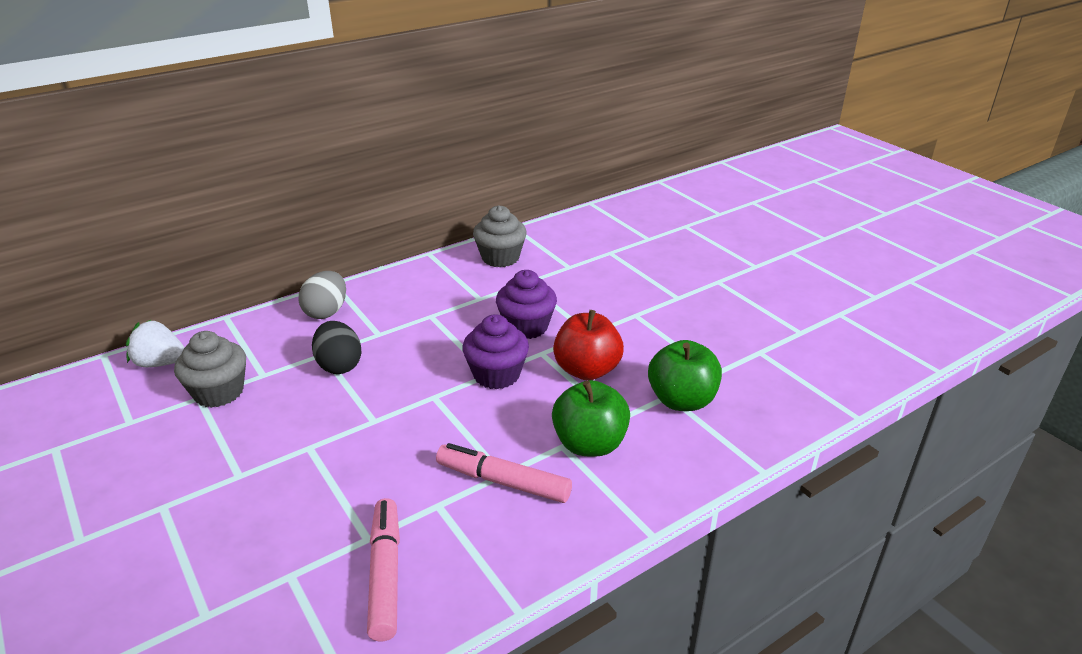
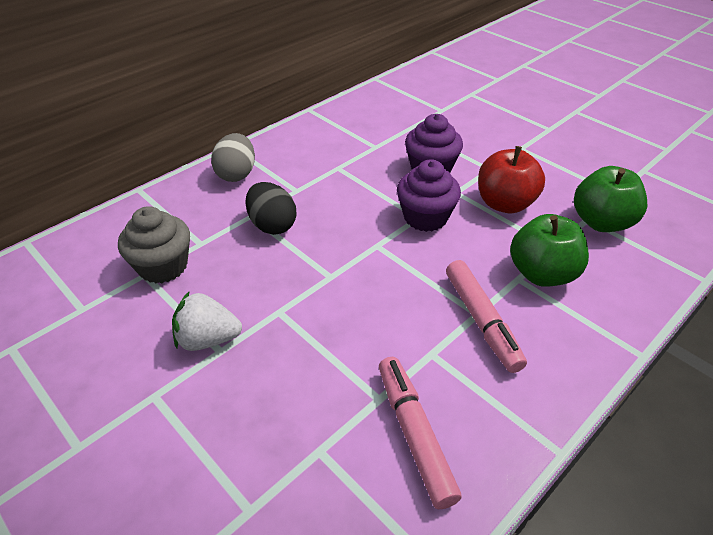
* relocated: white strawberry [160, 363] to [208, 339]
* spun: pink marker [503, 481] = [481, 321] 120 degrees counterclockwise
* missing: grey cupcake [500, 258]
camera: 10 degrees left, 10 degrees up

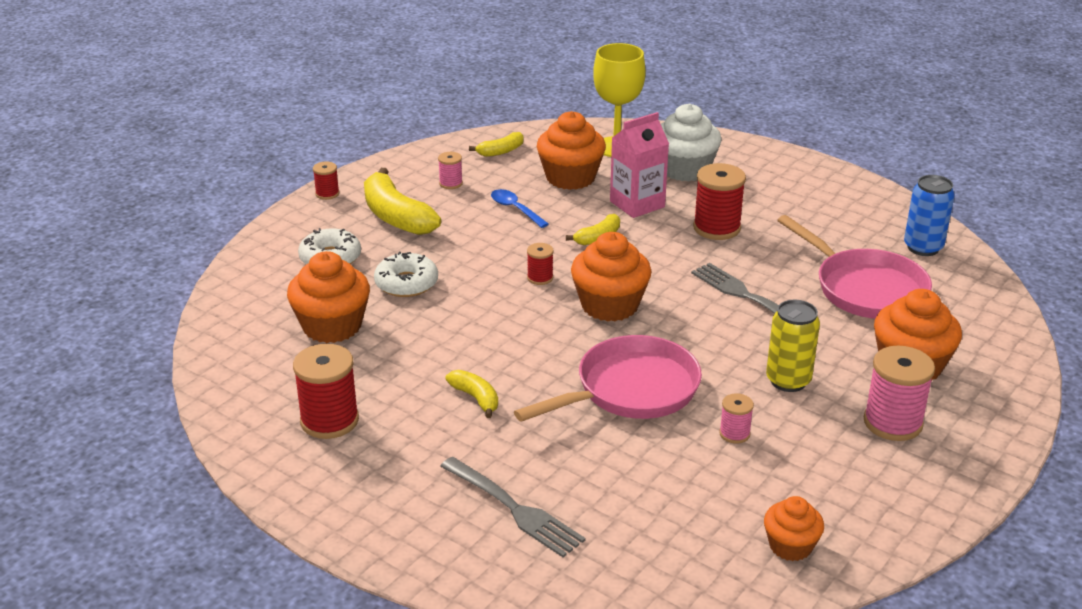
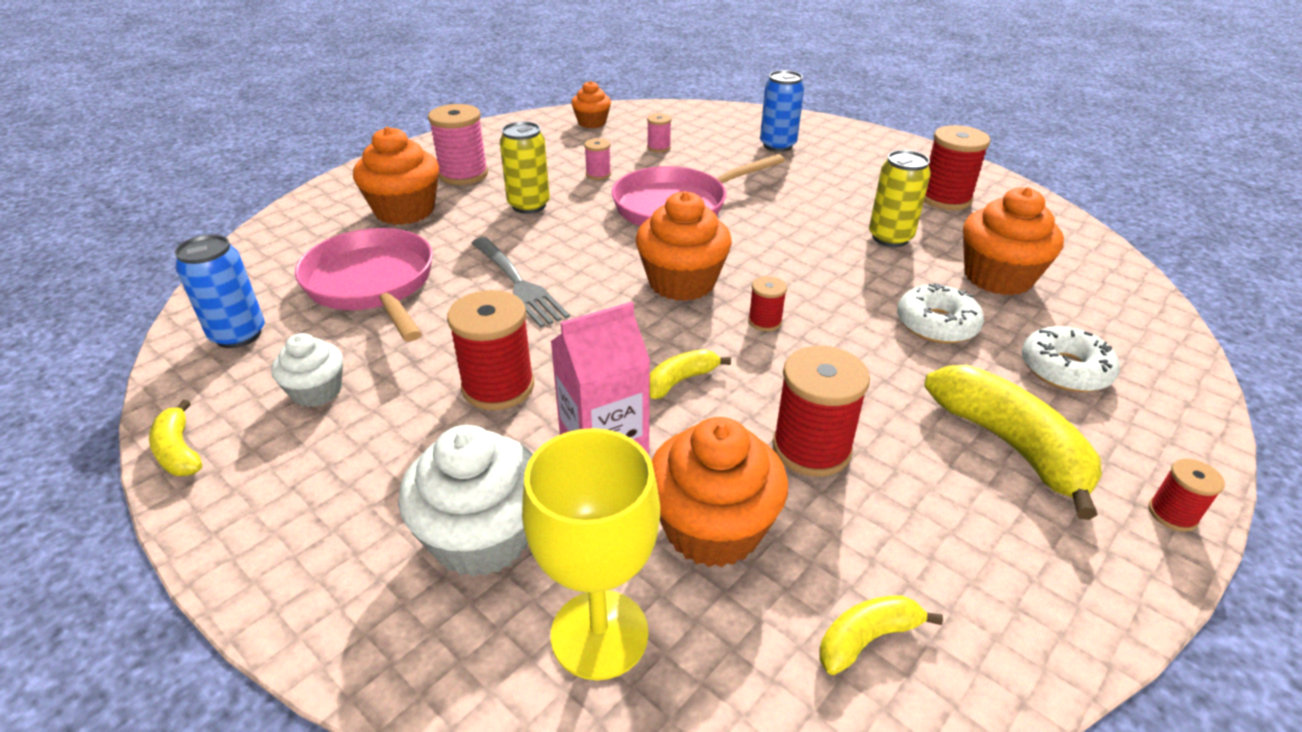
* relocated: yellow banana [476, 398] to [179, 451]
* appeared: white cupcake [317, 391]
* relocated: pink spool [451, 183] to [658, 147]
* exchanged: grey fork [513, 508] to blue can [777, 145]
* exchanged: blue spoon [515, 209] to red spool [811, 448]
* appeared: yellow can [890, 238]
camera: 175 degrees left, 5 degrees up

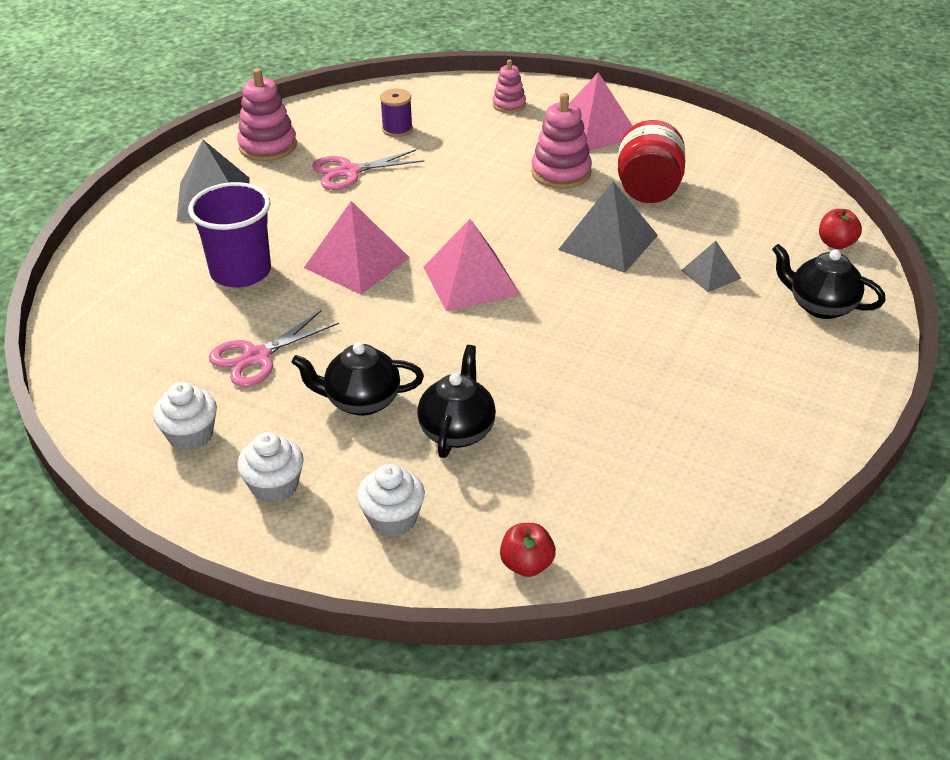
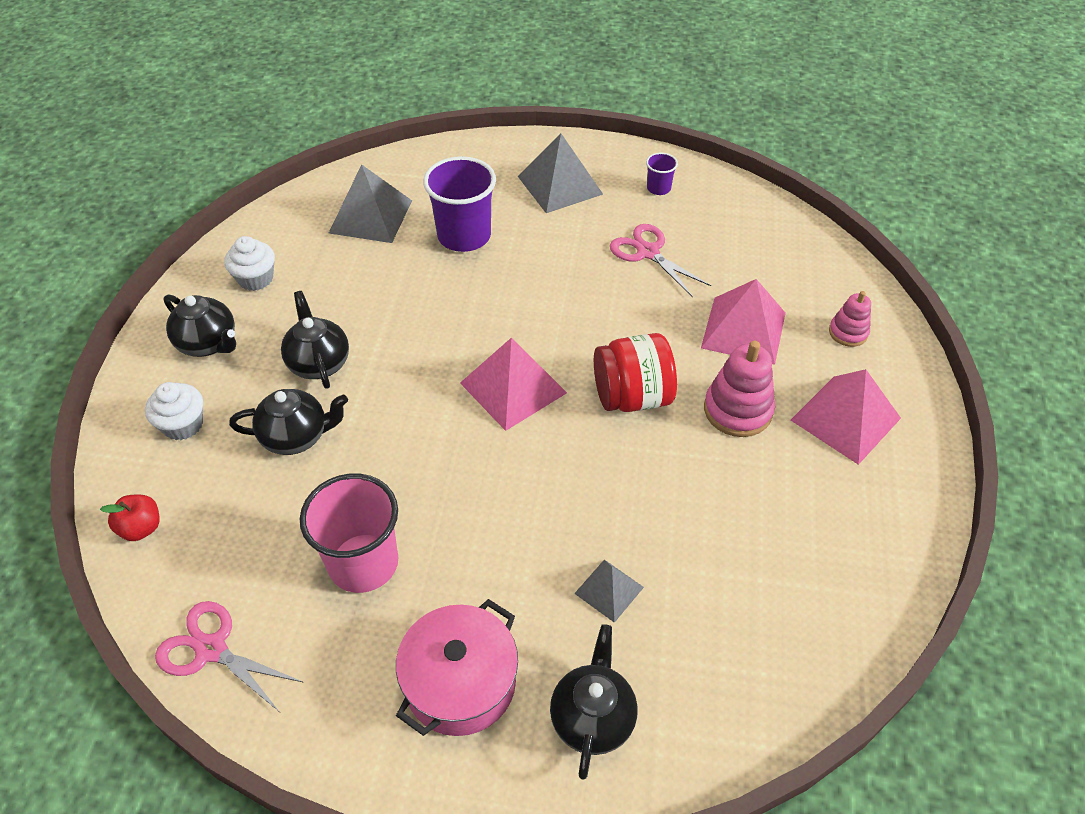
* relocated: pink scissors [257, 357] to [211, 649]
* exchanged: white cupcake [274, 486] to black teapot [208, 343]
* appeared: pink cup [363, 563]
* relocated: grey pyramid [608, 242] to [370, 216]
* appeared: pink pot [460, 683]
* relocated: red jar [648, 190] to [632, 397]
* exchanged: pink stacking toy [268, 146] to purple cup [658, 188]
* relocated: pink pyramid [356, 262] to [743, 330]
* missing: purple spool [397, 129]
* missing: red apple [836, 243]
camera: 70 degrees right, 10 degrees up

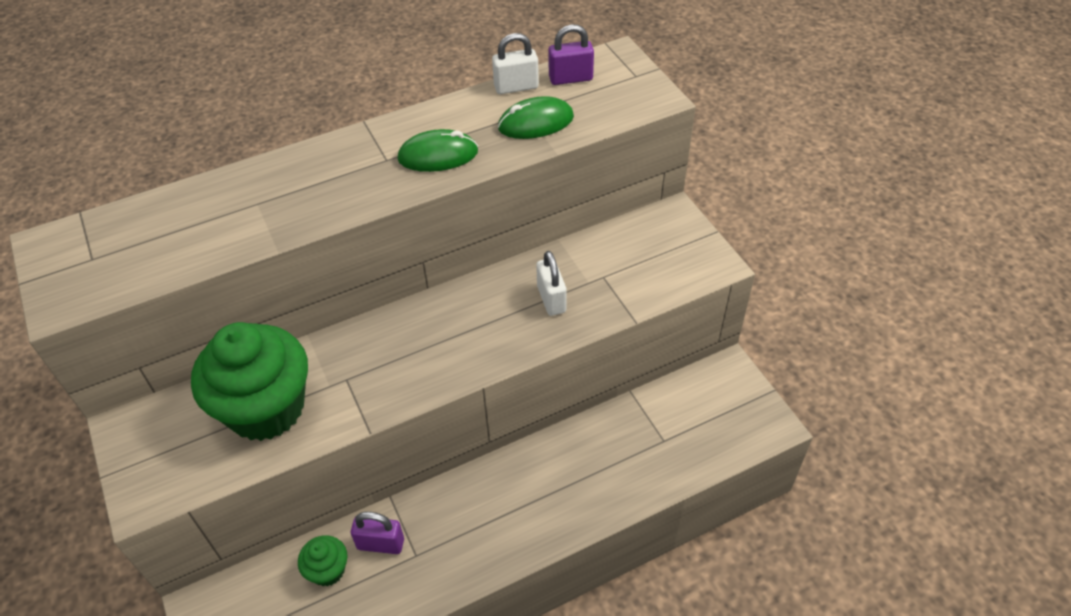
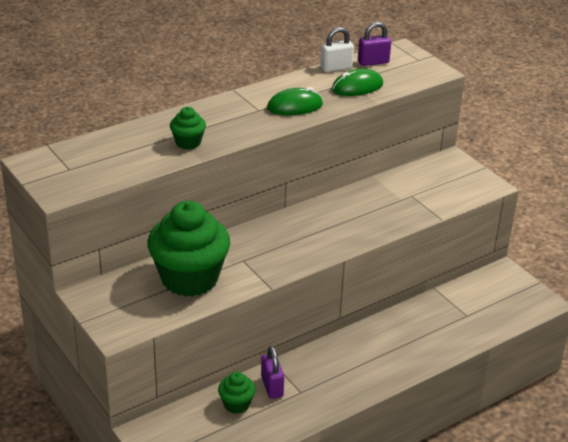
* appeared: green cupcake [188, 143]
* spun: purple padlock [380, 544] = [272, 387] 75 degrees clockwise
* missing: white padlock [551, 299]
camera: 10 degrees left, 15 degrees down

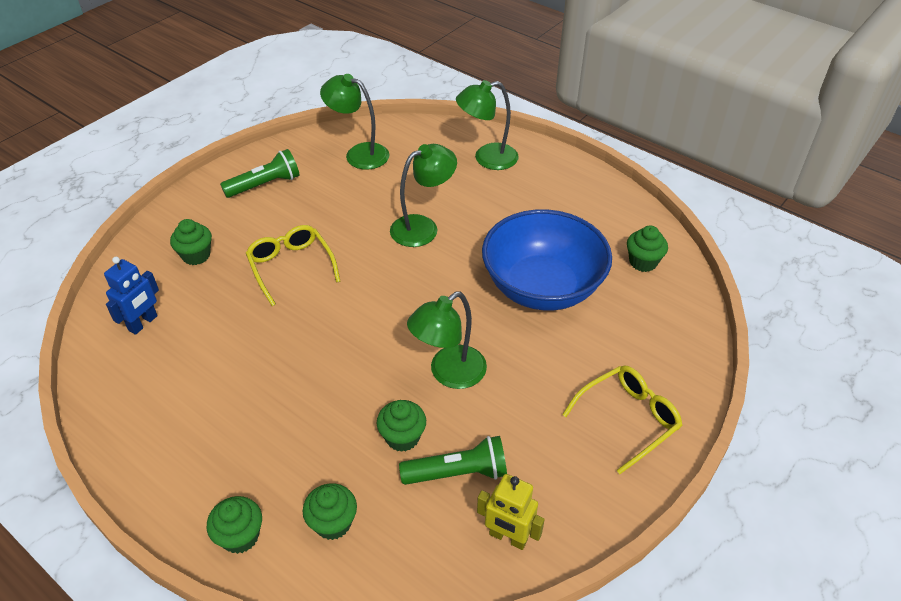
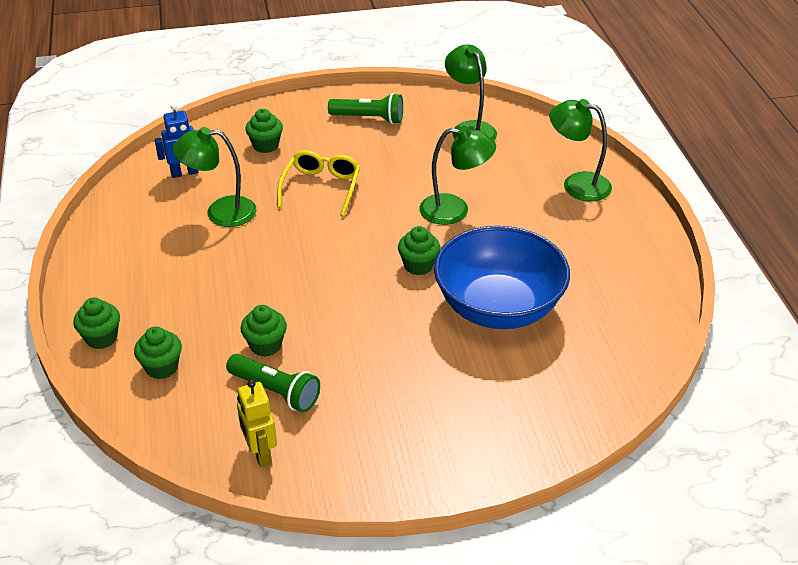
* relocated: green lamp [449, 374] to [220, 212]
* relocated: green cupcake [643, 262] to [418, 265]
* missing: yellow glasses [628, 419]
camera: 40 degrees right, 5 degrees down

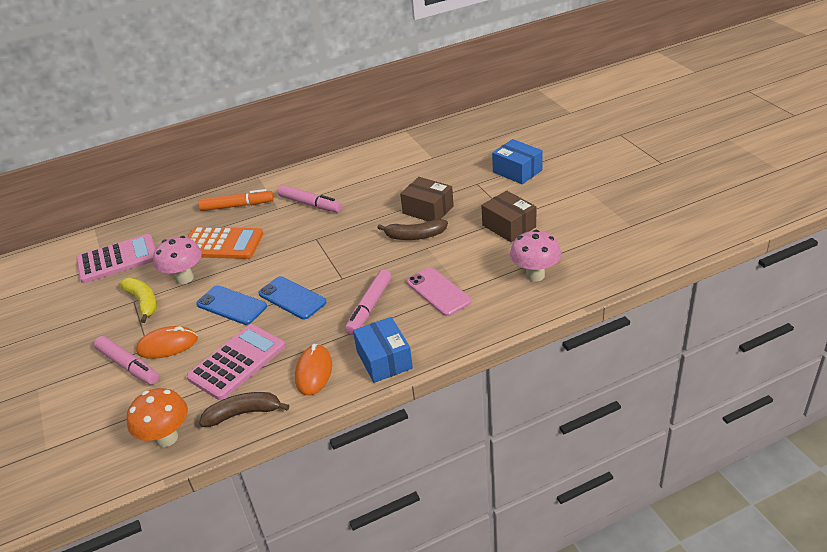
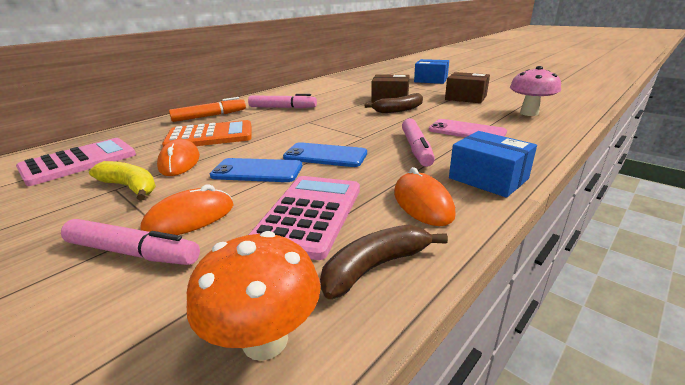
* exchanged: pink mushroom [184, 278] to orange mouse [179, 162]
camera: 25 degrees left, 10 degrees down

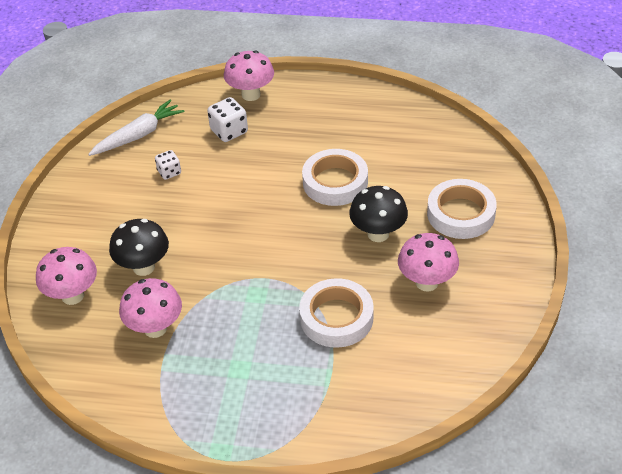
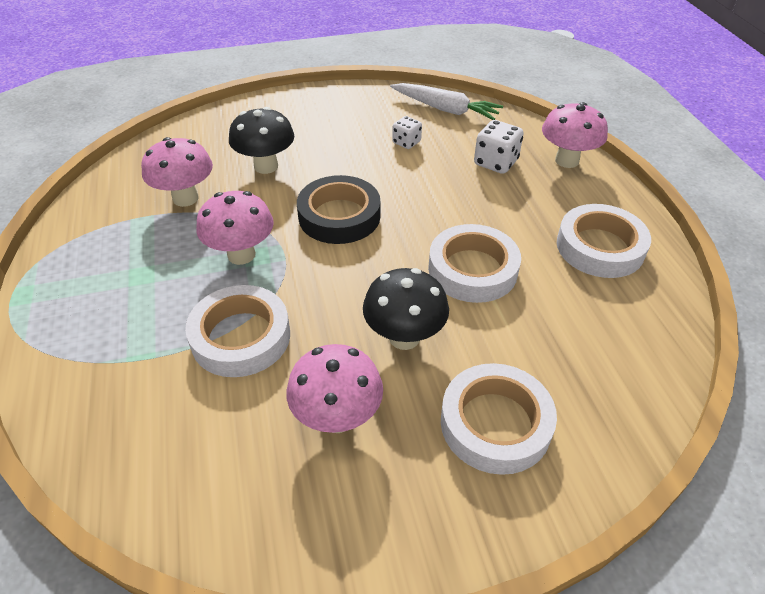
* relocated: pink mushroom [73, 296] to [241, 255]
* appeared: black tape [339, 216]
* appeared: white tape [600, 247]
camera: 65 degrees right, 0 degrees up

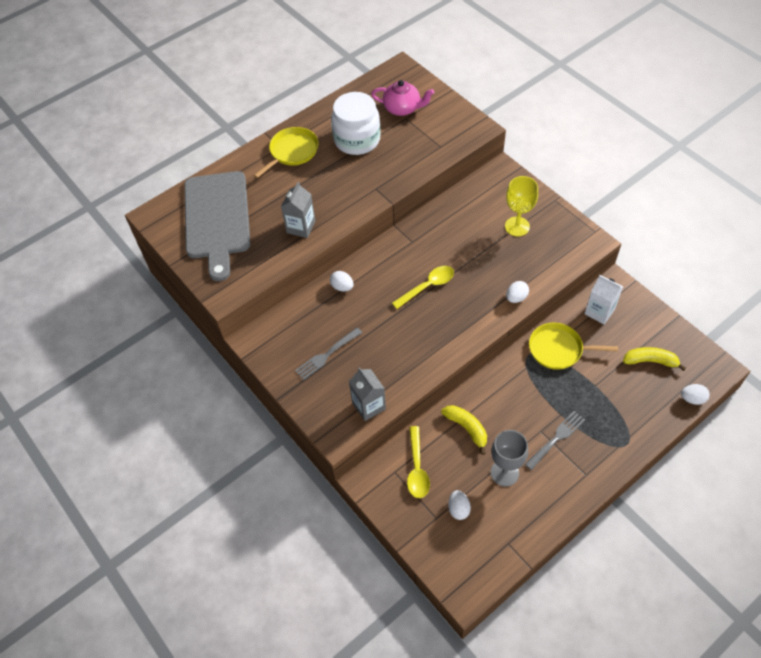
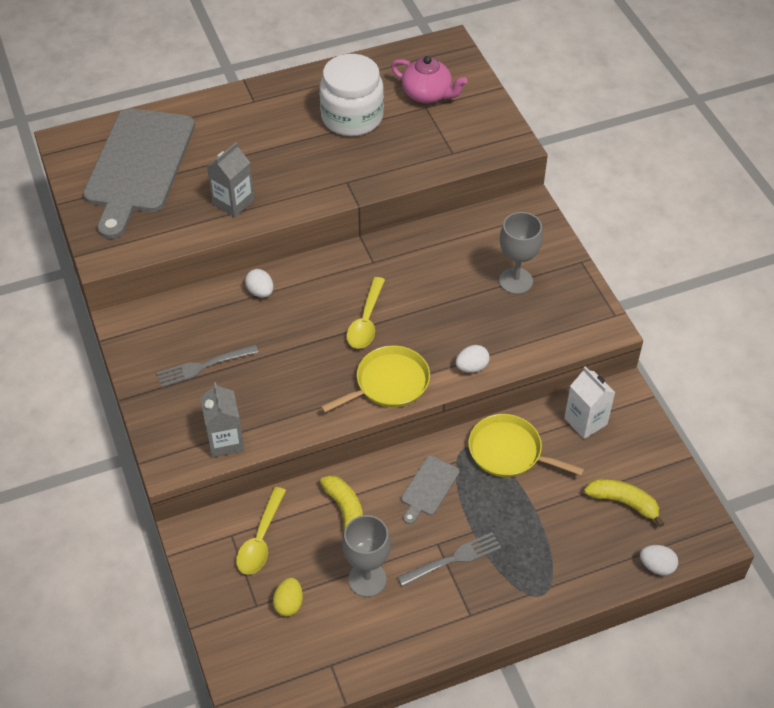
* colour: white egg [458, 509] to yellow egg [289, 604]
* relocated: yellow pan [292, 152] to [388, 383]
* spun: yellow spoon [427, 286] = [366, 321] 120 degrees clockwise
* appeared: grey cutting board [428, 488]
* colour: yellow goblet [517, 226] to grey goblet [515, 281]
camera: 15 degrees right, 5 degrees down

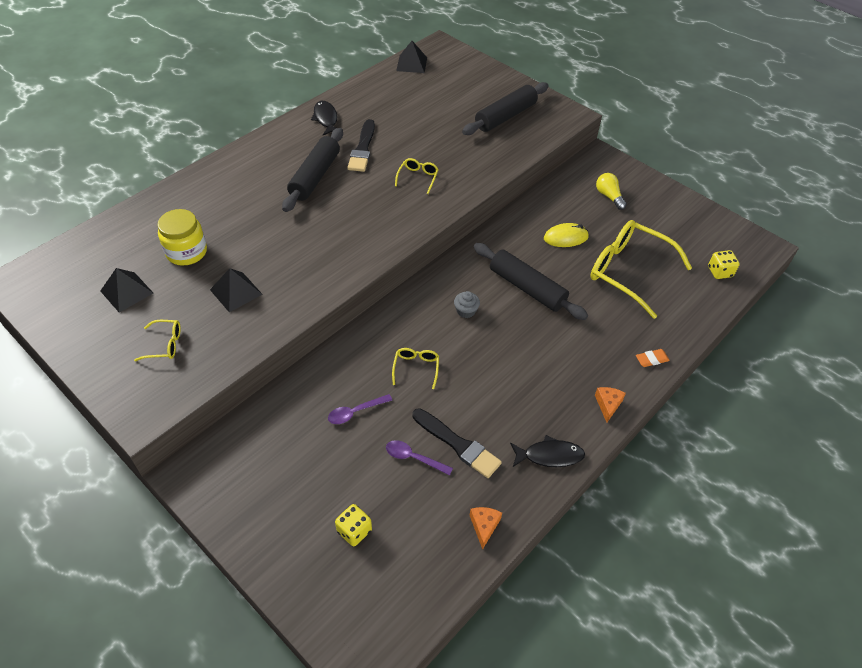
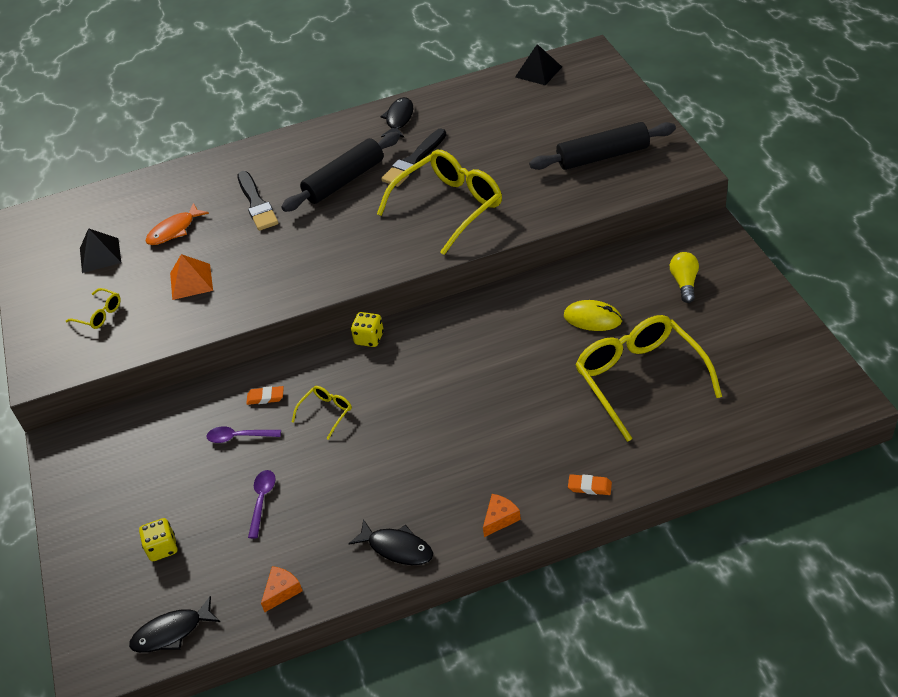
* appeared: black fish [172, 632]
* exchanged: yellow jar [186, 252] to orange fish [174, 230]
* colour: black pyramid [236, 292] to orange pyramid [191, 281]
* relocated: black brush [458, 444] to [256, 204]
* appeared: orange eraser [265, 397]
* spun: purple spoon [413, 458] = [262, 500] 45 degrees clockwise
* relocated: yellow dice [719, 272] to [369, 338]
* size: yellow glasses [418, 178] = [449, 206] x2.29
* missing: grey cupcake [466, 311]
* missing: black rolling pin [527, 288]
camera: 35 degrees right, 5 degrees down

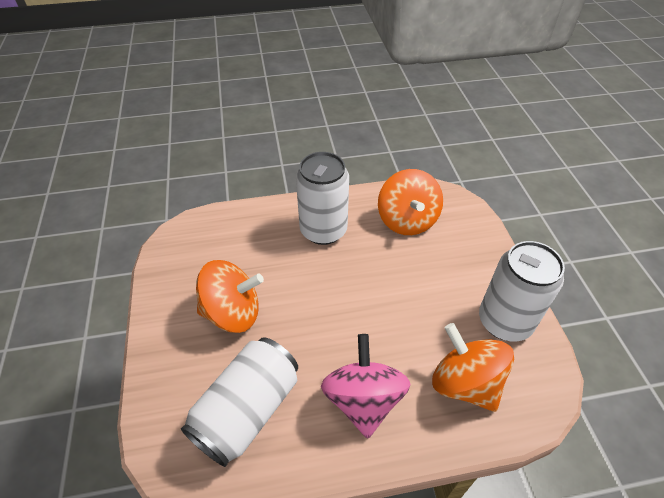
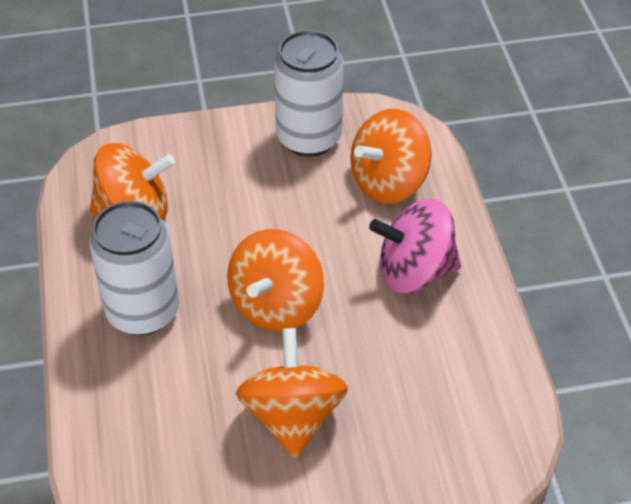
* appeared: orange spinning top [276, 305]
* missing: white can [247, 410]
camera: 90 degrees left, 0 degrees up

